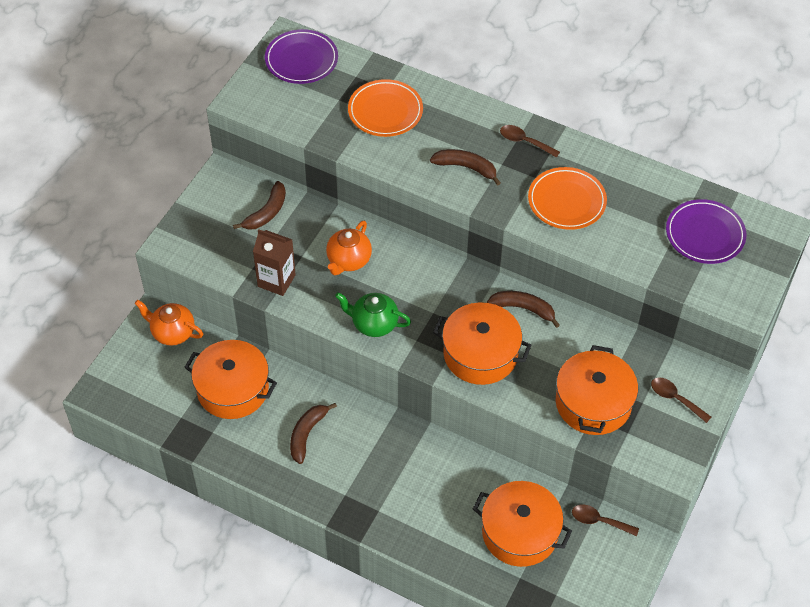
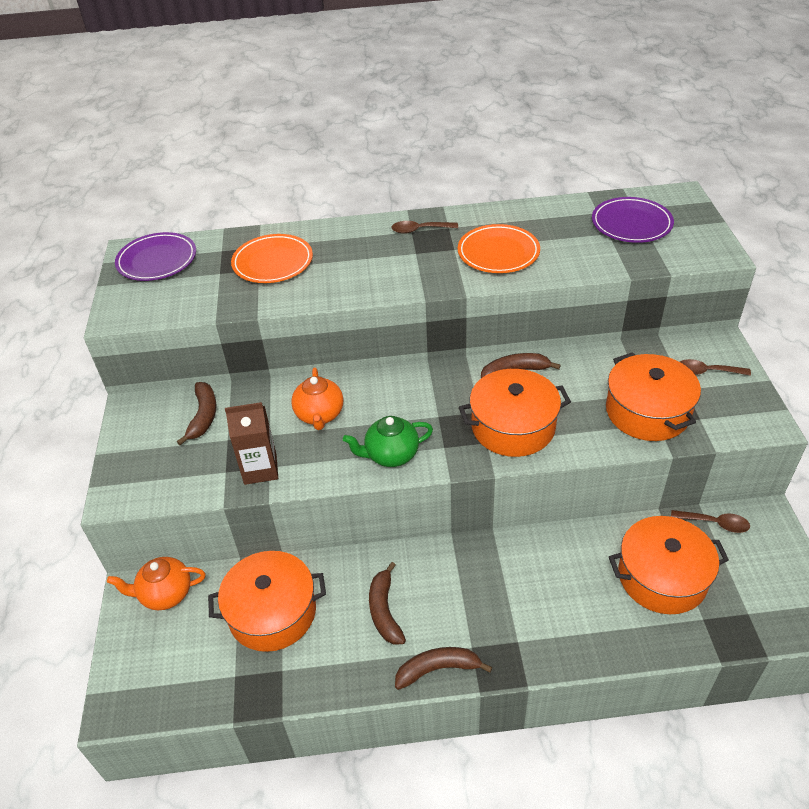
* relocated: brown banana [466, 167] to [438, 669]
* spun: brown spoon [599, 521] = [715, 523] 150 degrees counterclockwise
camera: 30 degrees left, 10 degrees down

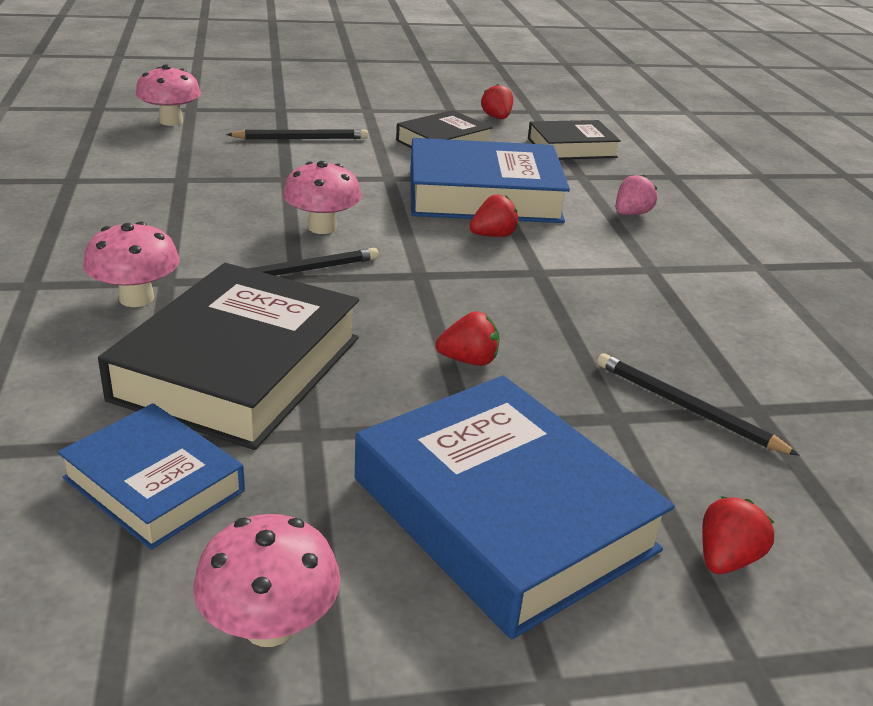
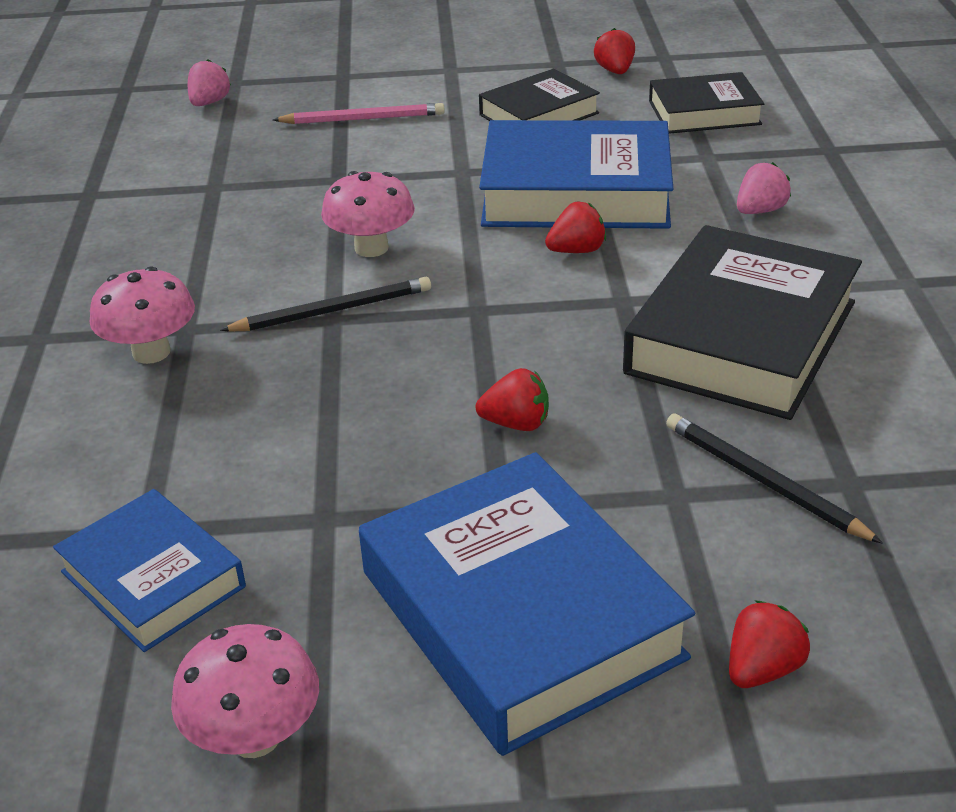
* exchanged: pink mushroom [171, 121] to pink strawberry [209, 103]
* colour: black pencil [301, 138] to pink pencil [363, 119]
* relocated: black book [238, 368] to [741, 337]
camera: 10 degrees right, 5 degrees up

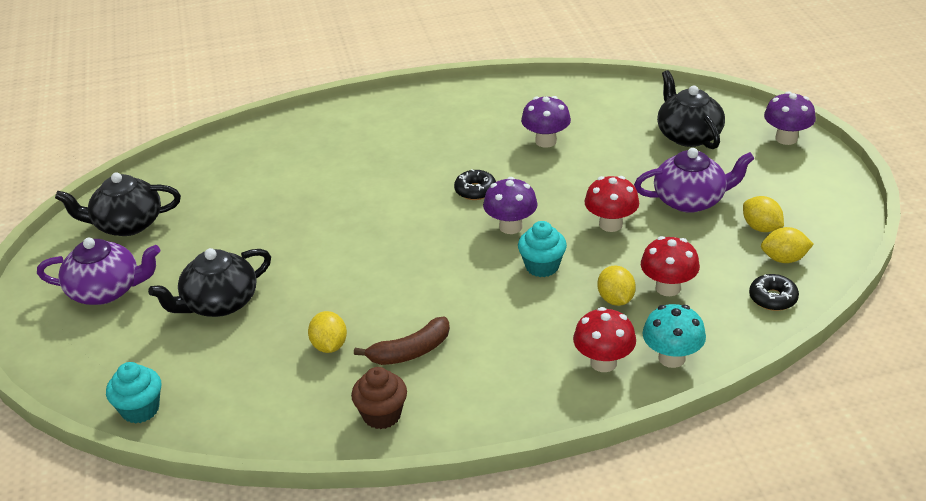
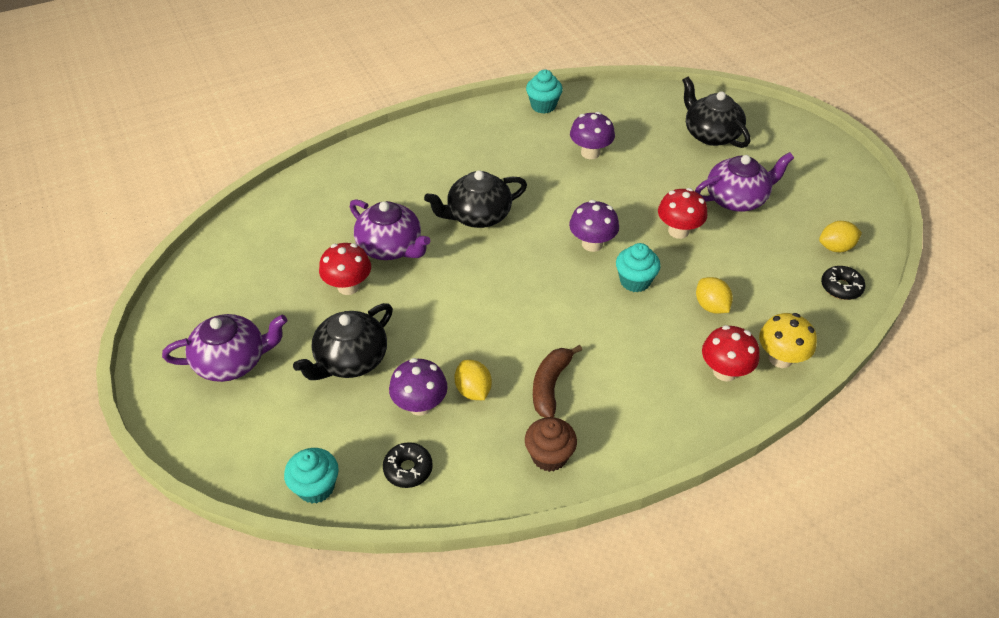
* relocated: red mushroom [668, 288] to [348, 286]
* appeared: purple teapot [390, 247]
* relocated: black donut [475, 190] to [408, 469]
* relocated: purple mushroom [786, 138] to [420, 405]
* relocated: black teapot [127, 224] to [478, 215]
* appeared: turquoise cupcake [543, 106]
* spun: brown banana [410, 351] = [550, 385] 150 degrees clockwise
* colour: turquoise mushroom [671, 358] to yellow mushroom [780, 358]
* missing: yellow lemon [761, 228]
camera: 15 degrees left, 10 degrees up

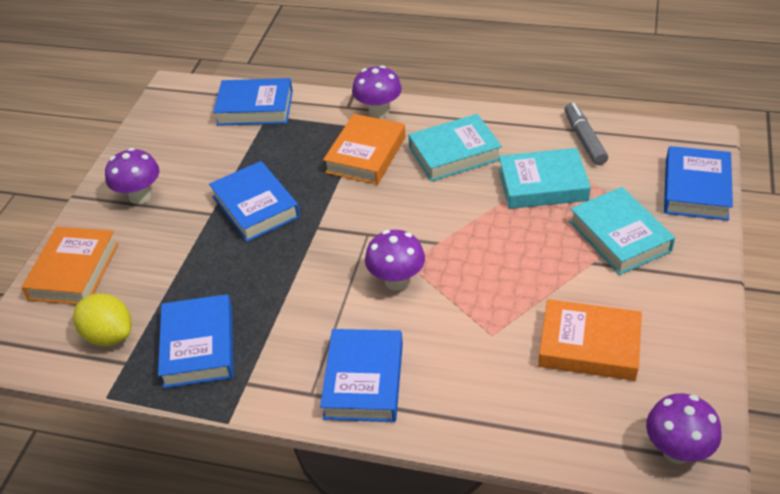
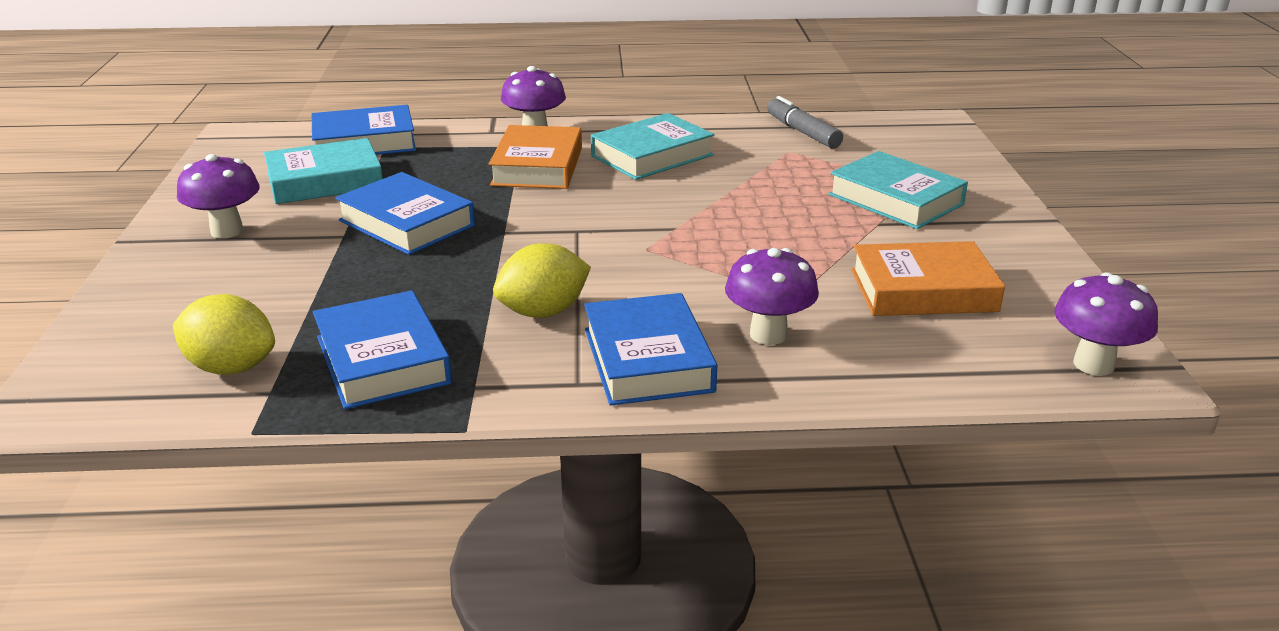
* relocated: turquoise book [542, 184] to [325, 181]
* appeared: yellow lemon [543, 312]
* relocated: purple mushroom [396, 281] to [768, 334]
* missing: orange book [74, 271]
* missing: blue book [696, 189]
camera: 20 degrees left, 15 degrees down

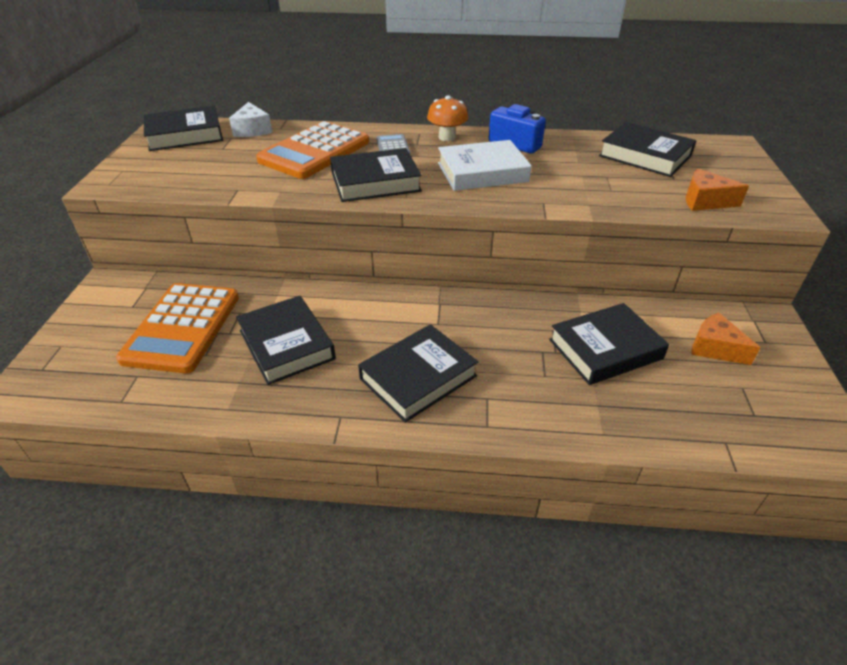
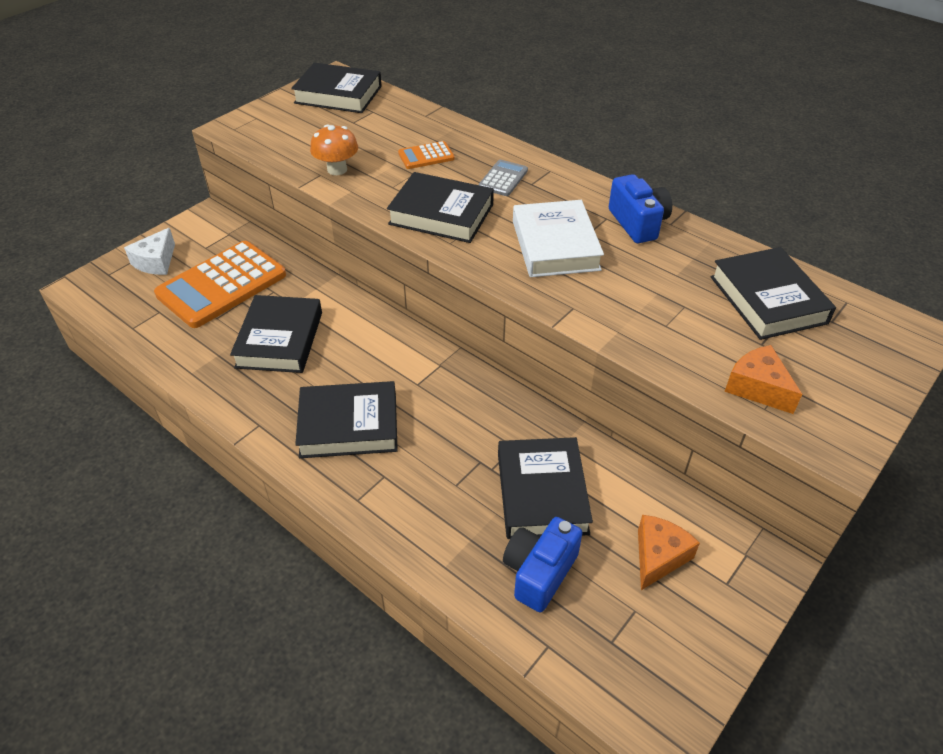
* relocated: white cheese [252, 130] to [156, 262]
* relocated: orange mushroom [447, 137] to [337, 169]
* size: orange calculator [314, 151] = [426, 156] x0.46
* spun: black book [605, 349] = [542, 493] 75 degrees clockwise
* appeared: blue camera [539, 572]
* spun: white book [482, 172] = [555, 245] 60 degrees clockwise
* spun: orange cheese [715, 348] = [658, 556] 45 degrees clockwise
camera: 35 degrees right, 5 degrees up

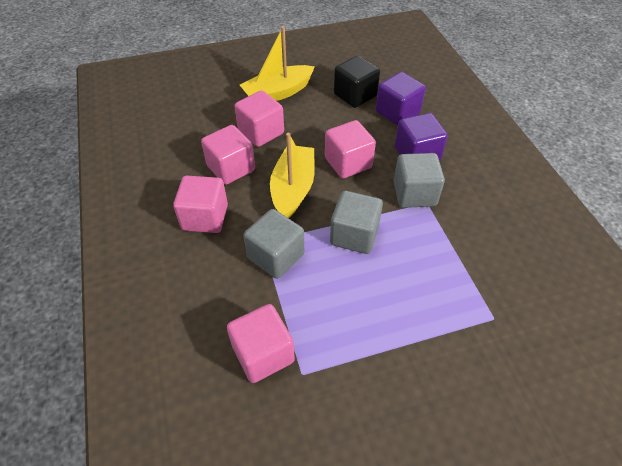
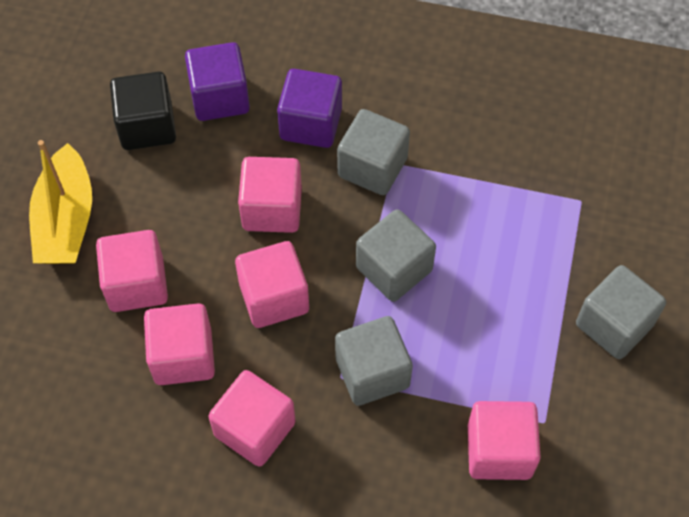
* exchanged: yellow boat [293, 189] to pink cube [274, 297]
* appeared: grey cube [614, 325]
camera: 60 degrees left, 10 degrees up

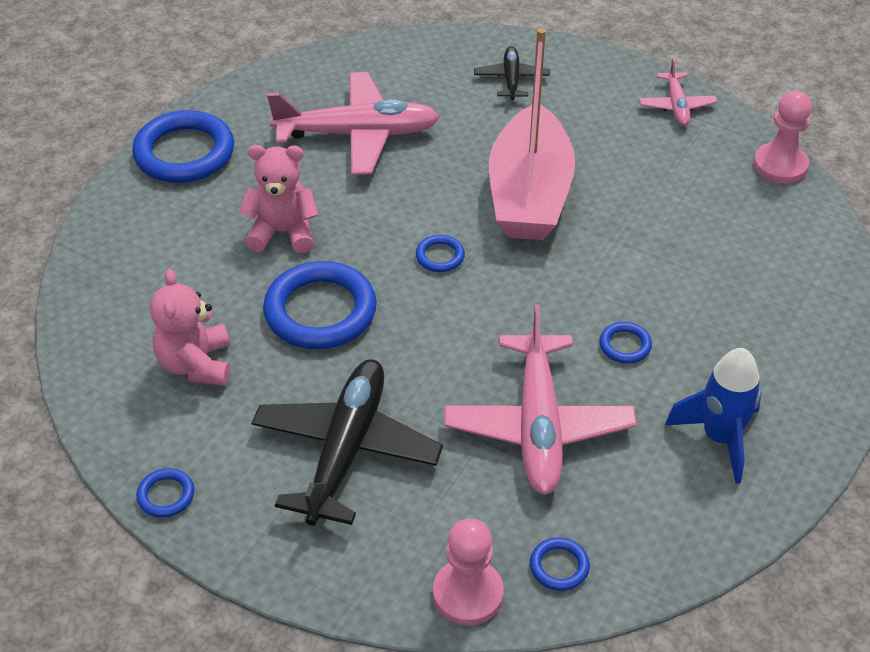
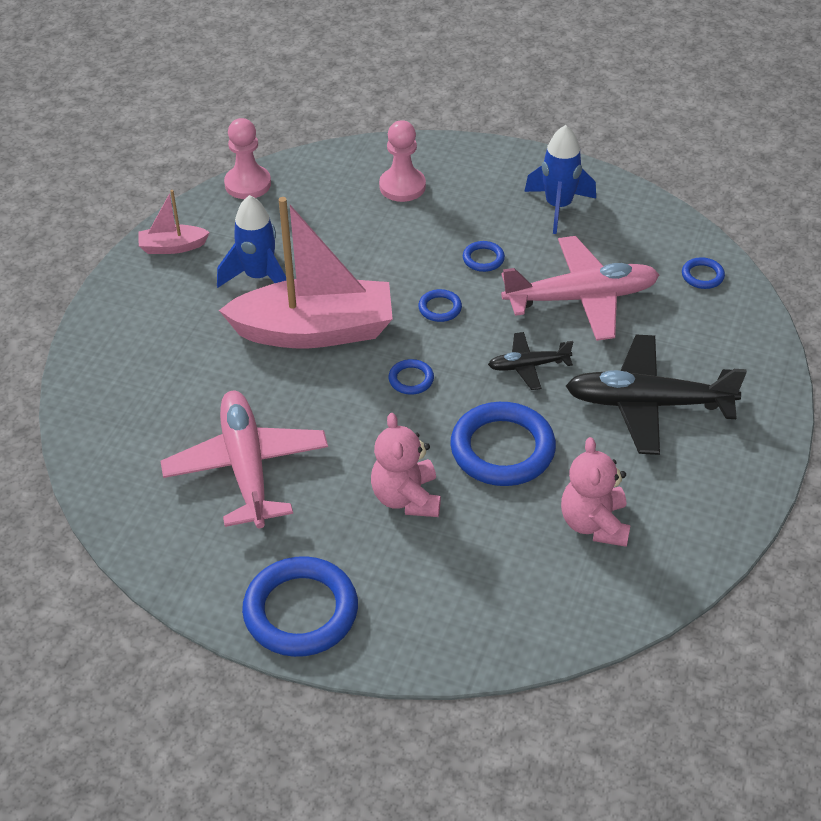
* exchanged: pink plane [676, 106] to pink boat [172, 247]
* appeared: blue rocket [259, 277]
* relocated: pink pawn [468, 594] to [402, 186]
* relocated: blue ring [166, 495] to [440, 308]
* relocated: black plane [511, 79] to [528, 366]
* spun: pink teddy bear [196, 364] = [594, 524] 105 degrees clockwise
camera: 100 degrees left, 0 degrees up

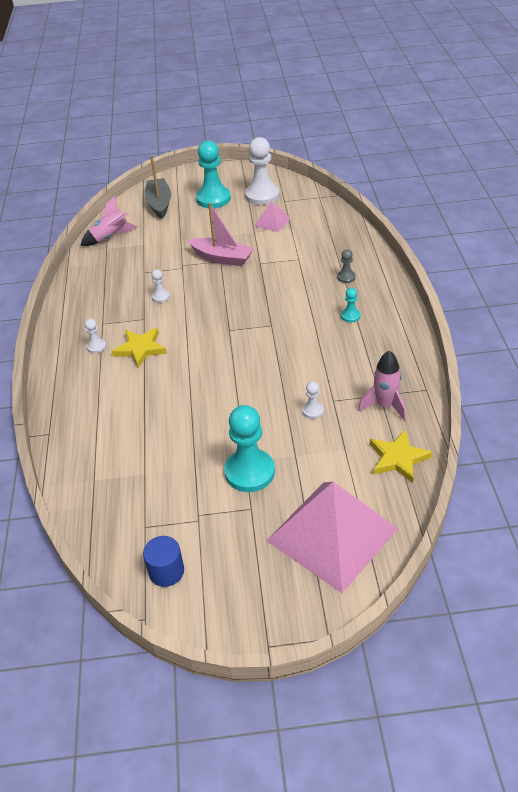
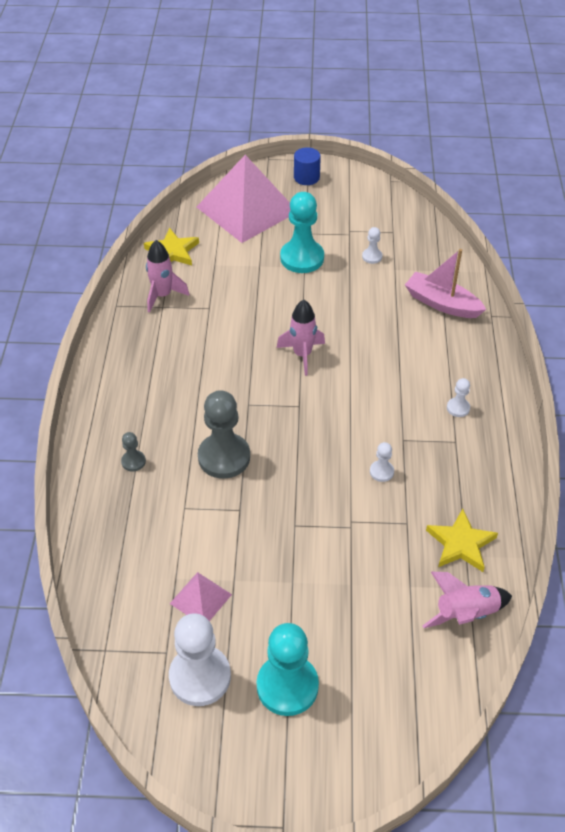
* appeared: grey pawn [224, 457]
* appeared: pink rocket [302, 355]
* relocated: blue cylinder [166, 571] to [306, 177]
* relocated: white pawn [312, 411] to [372, 256]
* relocated: pink boat [222, 258] to [442, 303]
* relocated: yellow star [140, 349] to [460, 544]
* missing: grey boat [159, 204]
* missing: turquoise pawn [350, 316]
camera: 175 degrees left, 5 degrees up

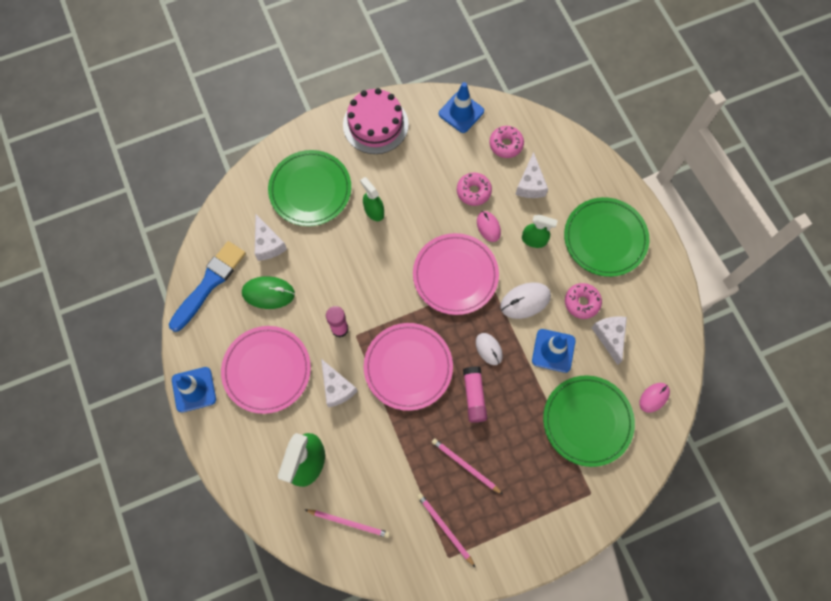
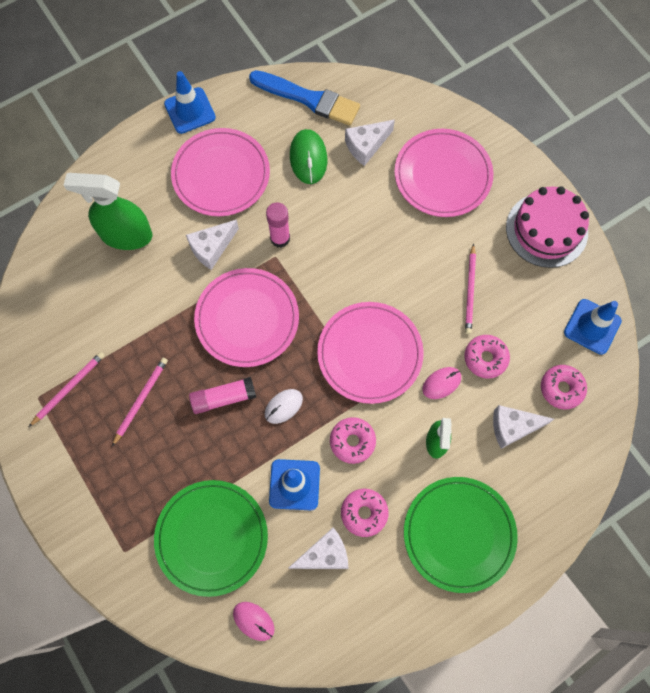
* exchanged: white mouse [525, 301] to pink donut [352, 441]
* colour: green plate [310, 190] to pink plate [442, 175]
* relocated: pink pencil [349, 523] to [470, 291]
* missing: green spray bottle [374, 211]
camera: 80 degrees right, 0 degrees up

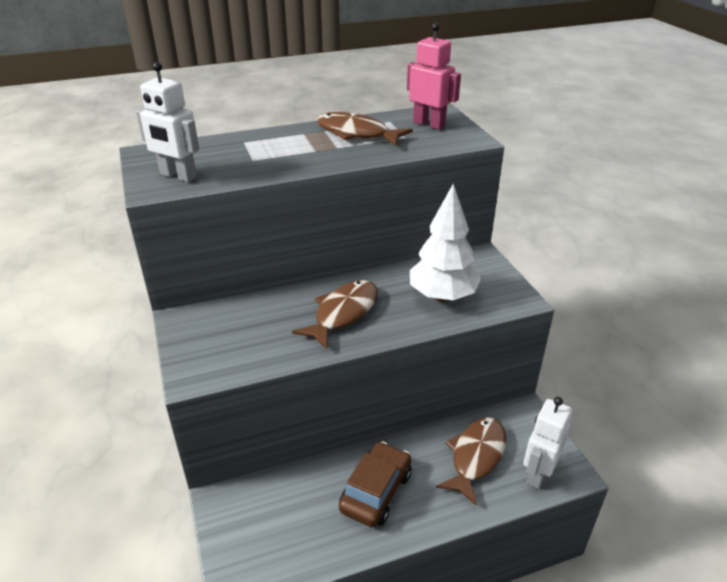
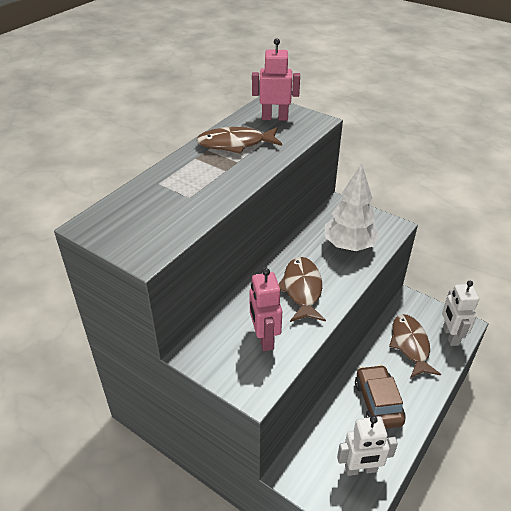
* appeared: pink robot [264, 338]
* relocated: white robot [178, 176] to [361, 469]
camera: 35 degrees left, 5 degrees up

